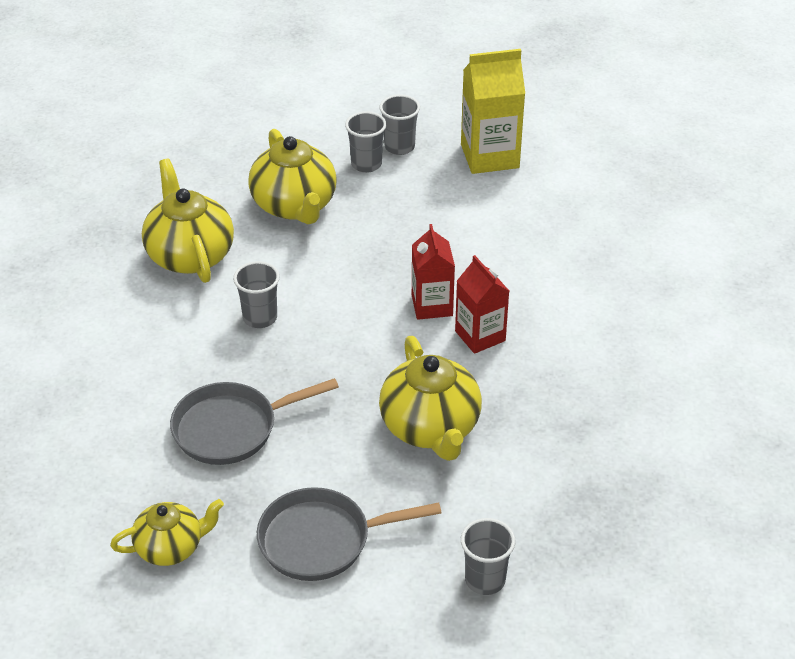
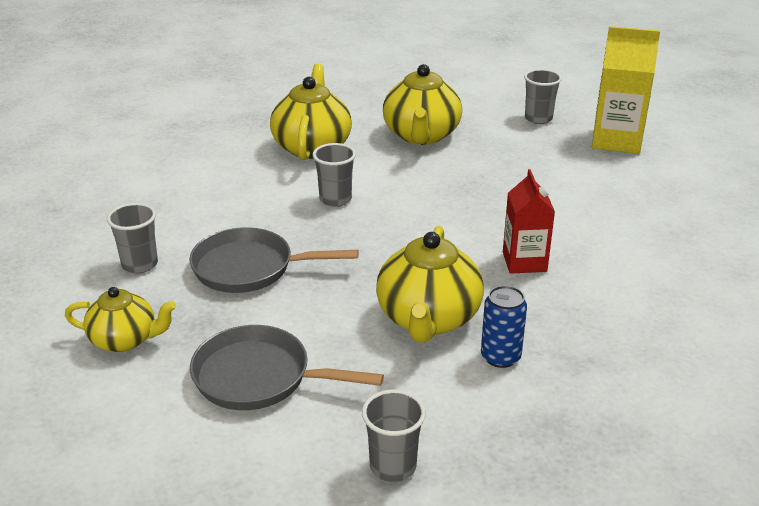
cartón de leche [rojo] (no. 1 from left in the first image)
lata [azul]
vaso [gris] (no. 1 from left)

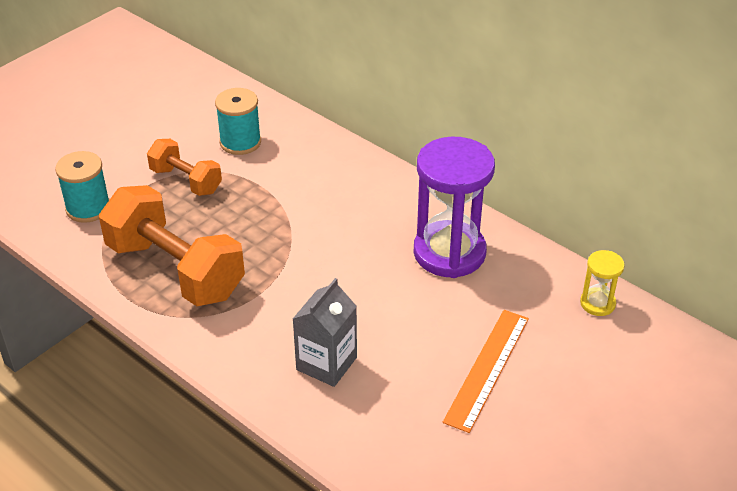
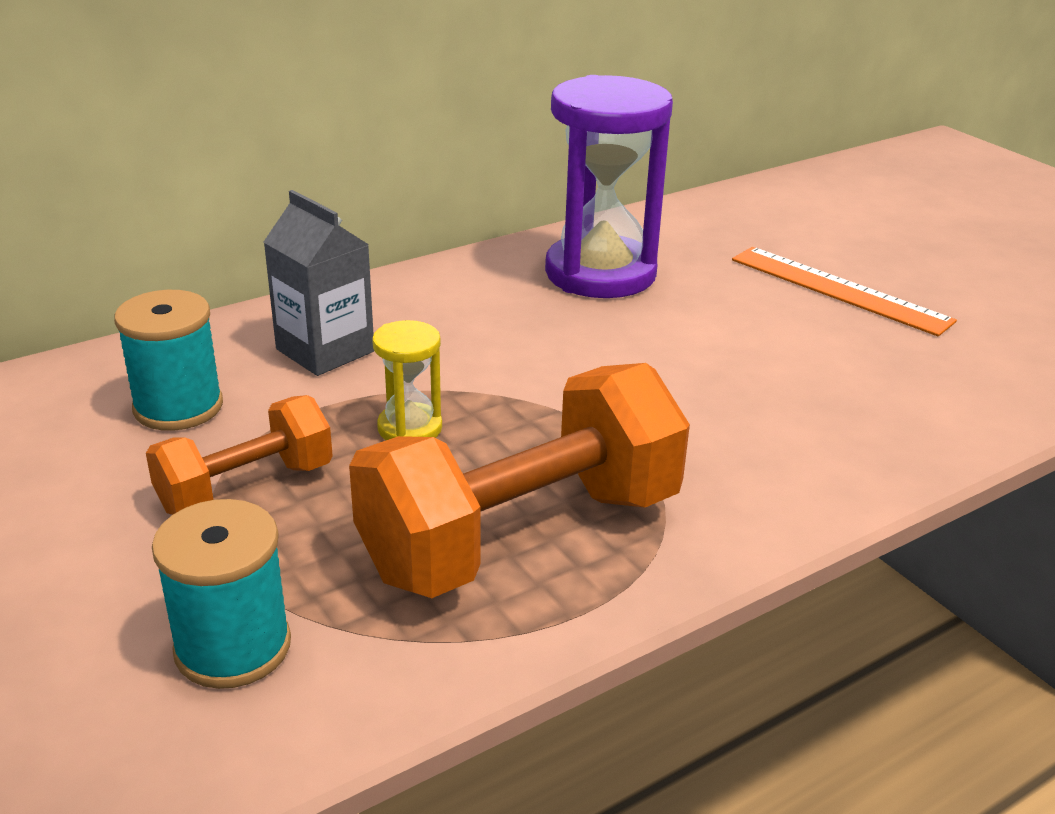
cartón de leche [gris]
reloj de arena [amarillo]

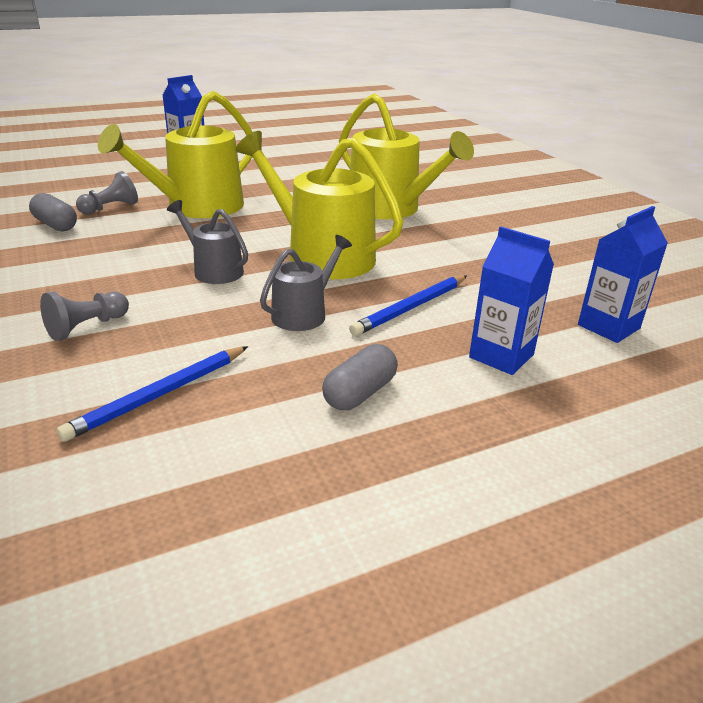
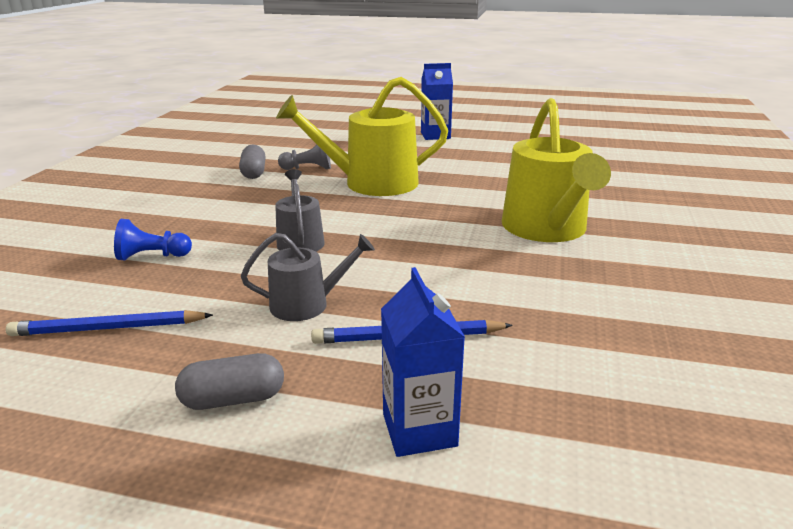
regadera [amarillo] (no. 2 from left in the first image)
cartón de leche [azul] (no. 3 from left in the first image)
peón [azul]

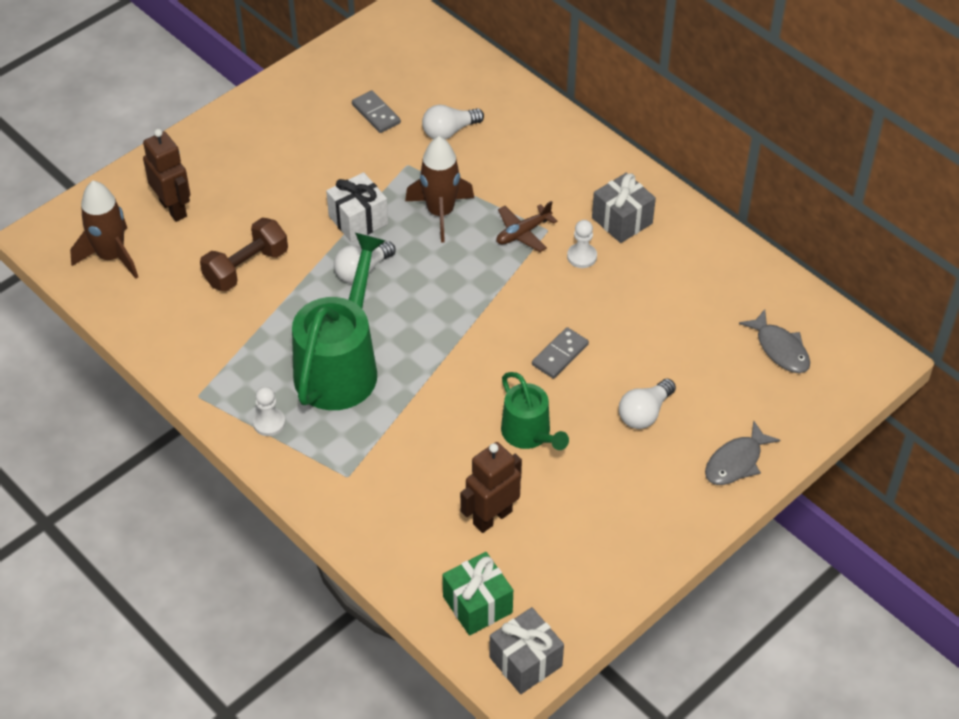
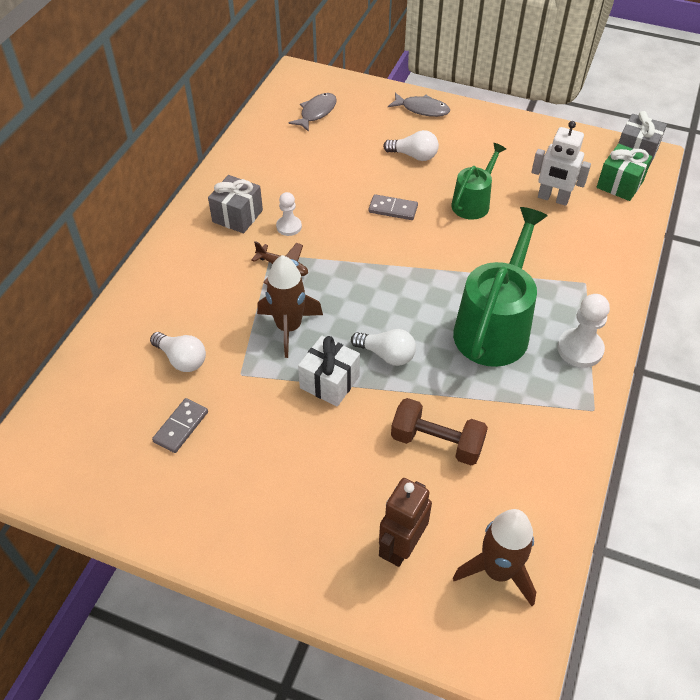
robot [blanco]
regadera [verde] (no. 2 from left)
peón [blanco] (no. 2 from left)

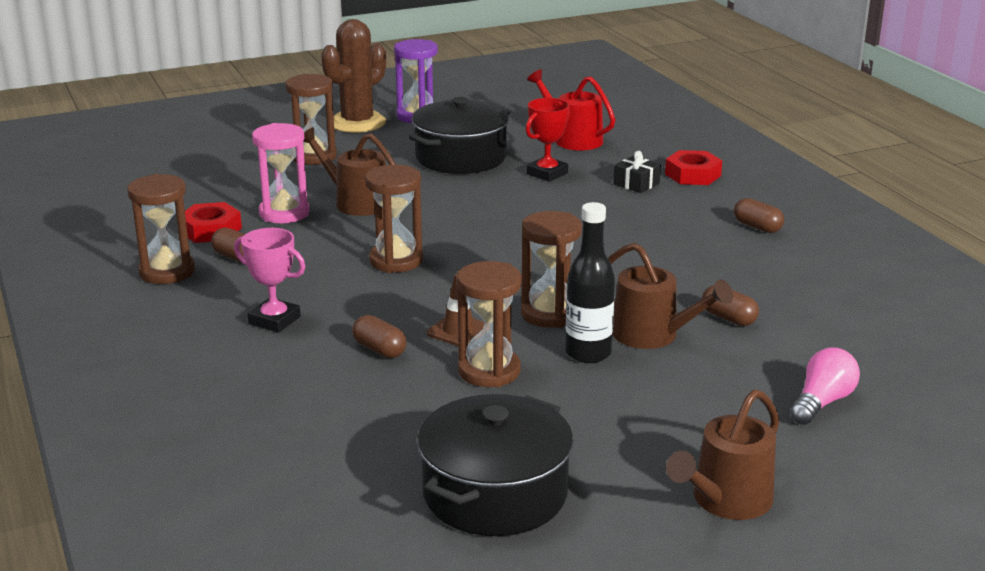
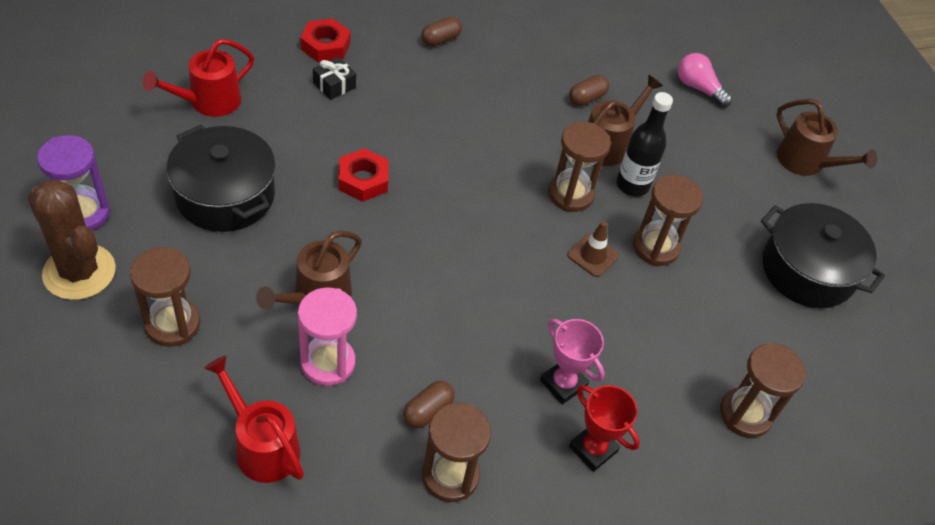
cápsula [marrón] (no. 2 from left in the first image)
regadera [rojo] (no. 2 from left)
tuerca [rojo] (no. 2 from left)
reloj de arena [marrón] (no. 5 from left)
trofeo [rojo]
trofeo [rosa]

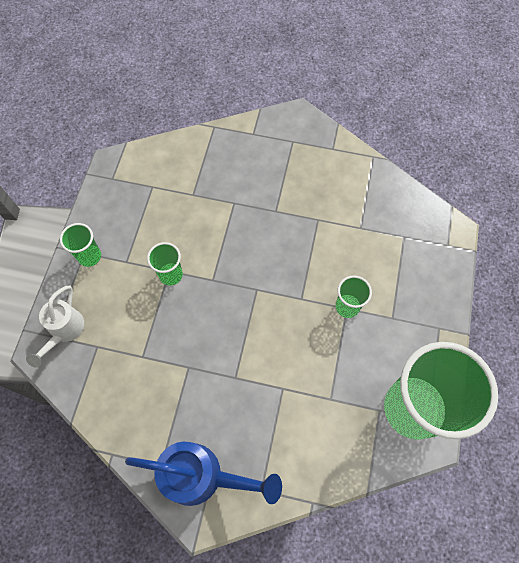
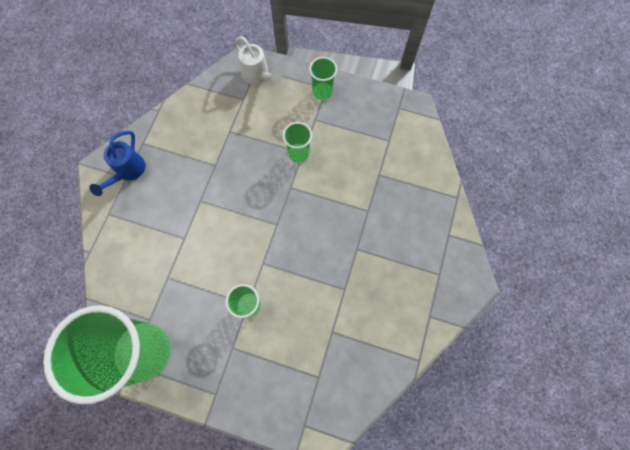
regadera [blanco]
regadera [azul]

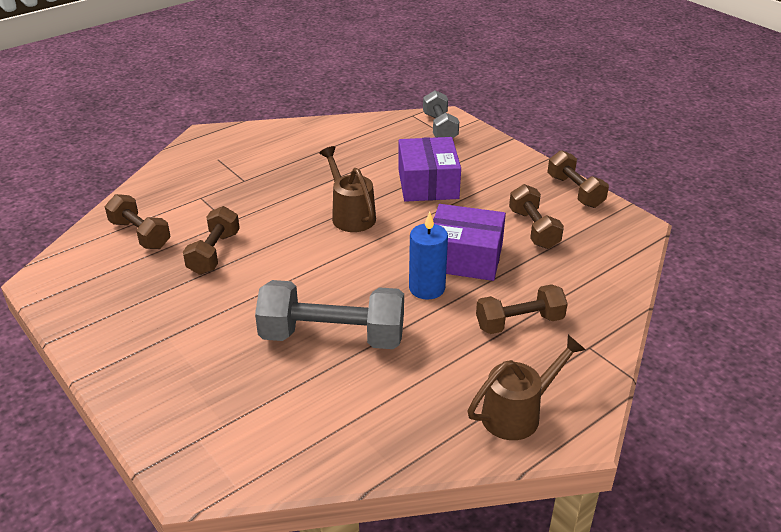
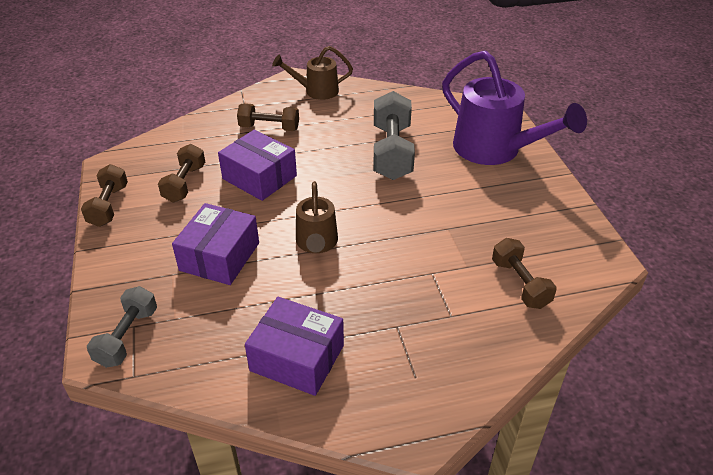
mancuerna [marrón] (no. 2 from left in the first image)
vela [azul]
caja [morado] (no. 3 from left)
regadera [morado]
mancuerna [gris] (no. 2 from left)

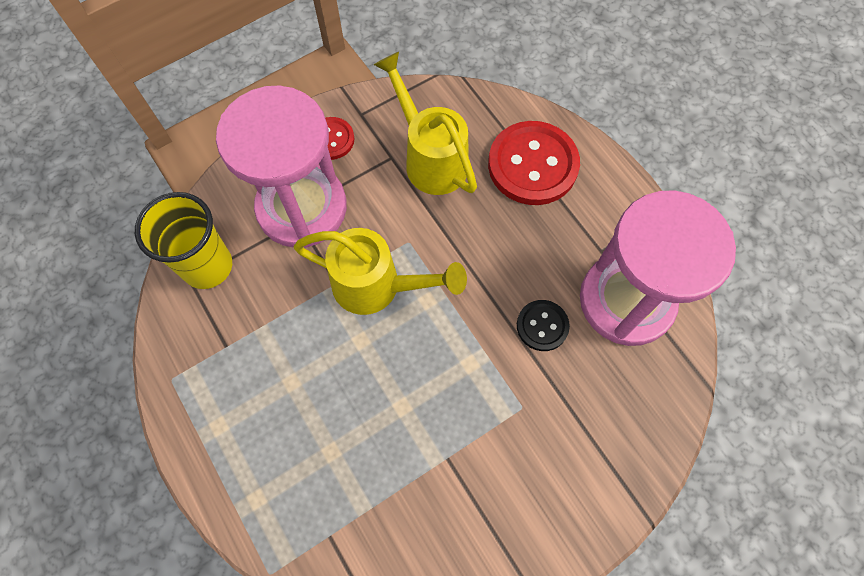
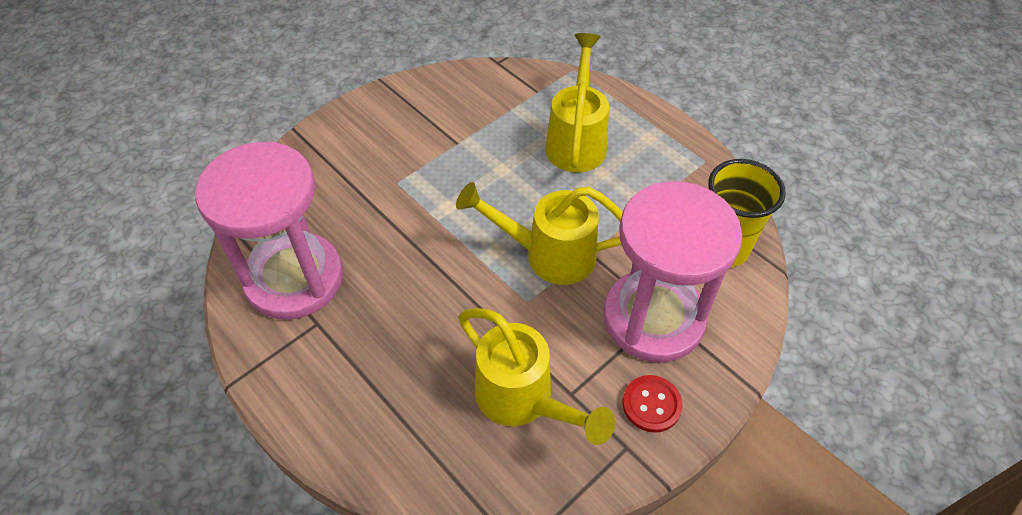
botón [rojo] (no. 2 from left in the first image)
botón [negro]
regadera [amarillo] (no. 3 from left)

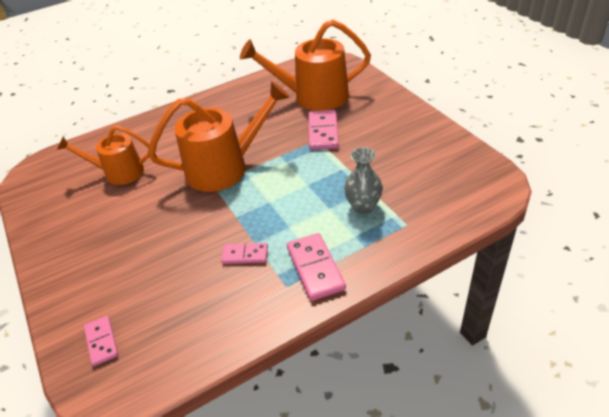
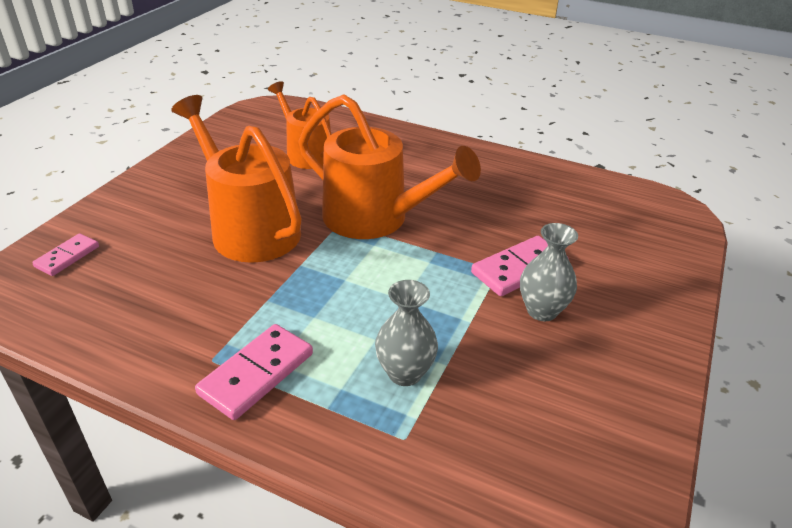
ficha de dominó [rosa] (no. 2 from left in the first image)
florero [gris] (no. 2 from left)
regadera [naranja] (no. 1 from left)

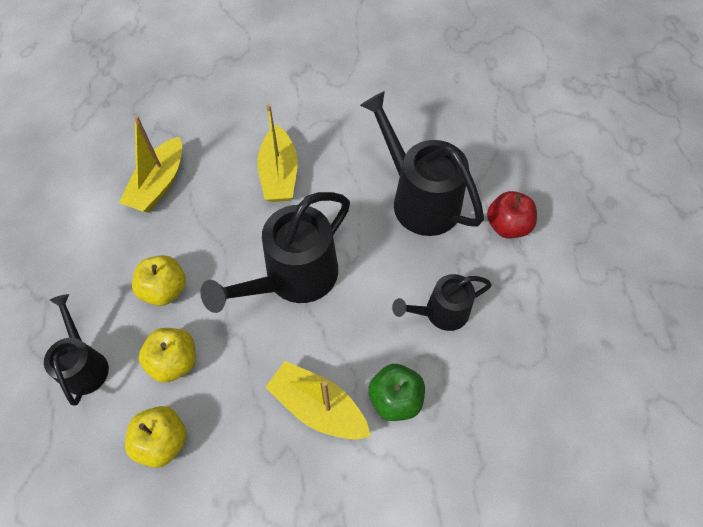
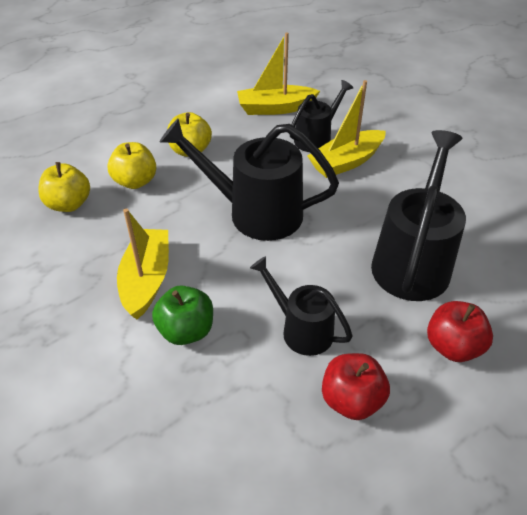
manzana [rojo] (no. 1 from left)
regadera [negro] (no. 3 from left)

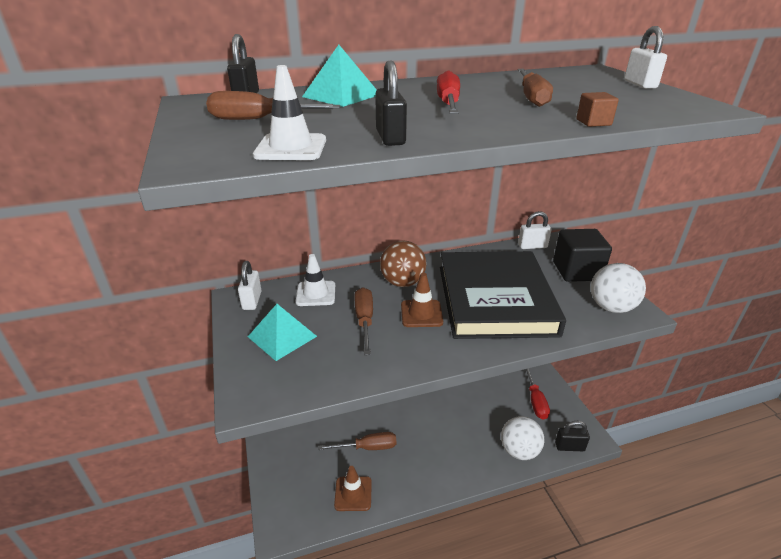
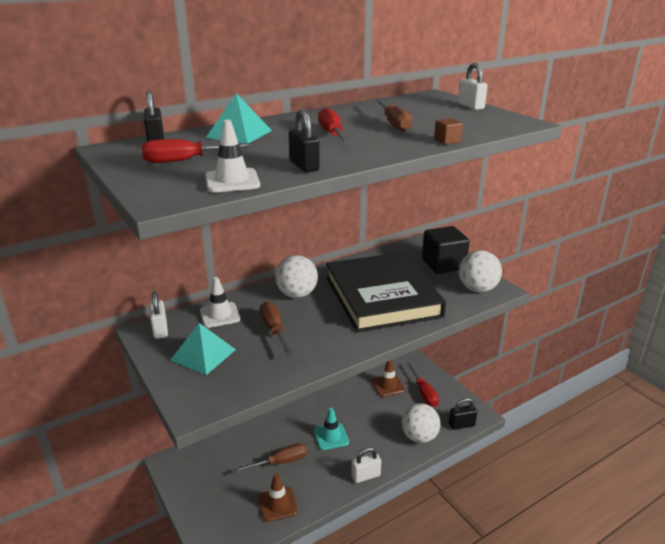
cono de tráfico [turquesa]
cono de tráfico [marrón] (no. 2 from left)
candado [blanco] (no. 2 from left)
destornillador [rojo] (no. 1 from left)
pelota [blanco] (no. 1 from left)

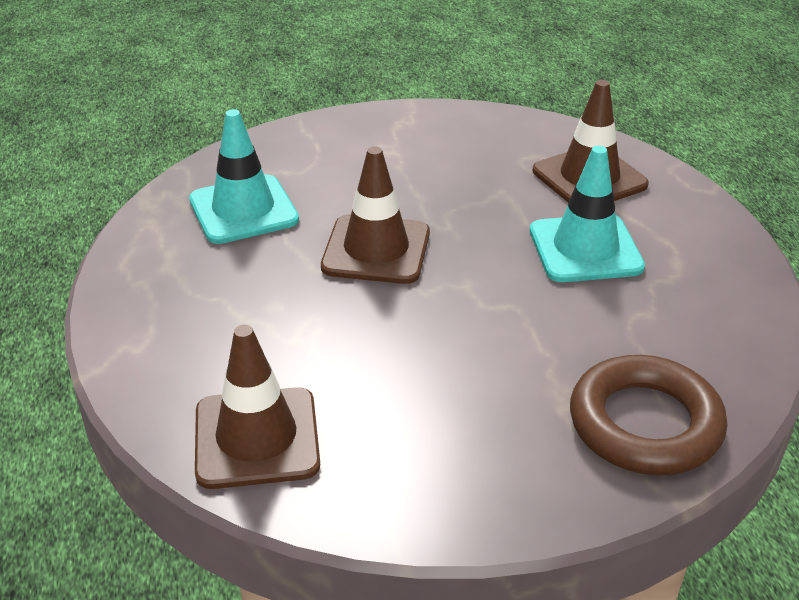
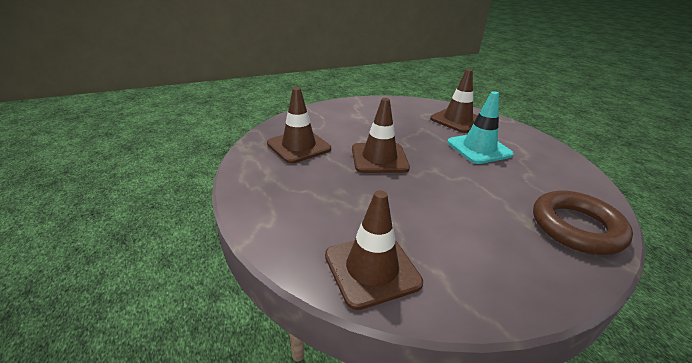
cono de tráfico [marrón] (no. 1 from left)

